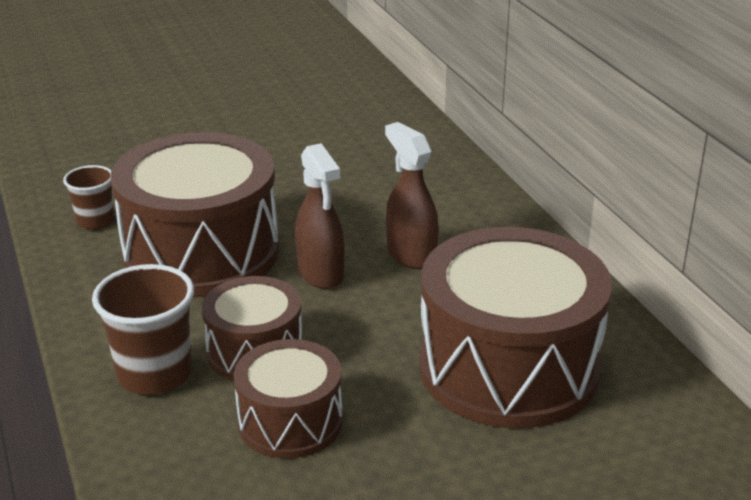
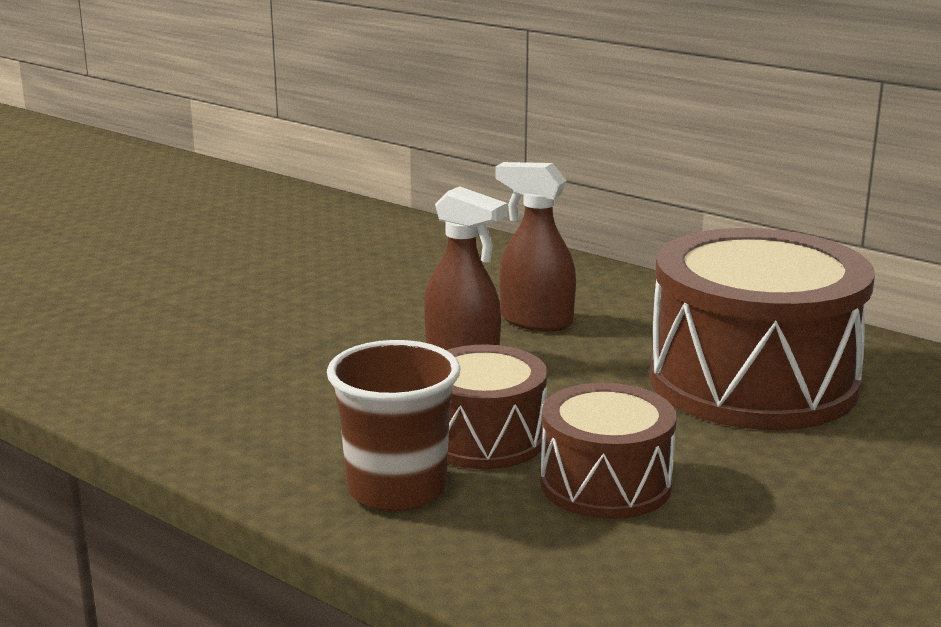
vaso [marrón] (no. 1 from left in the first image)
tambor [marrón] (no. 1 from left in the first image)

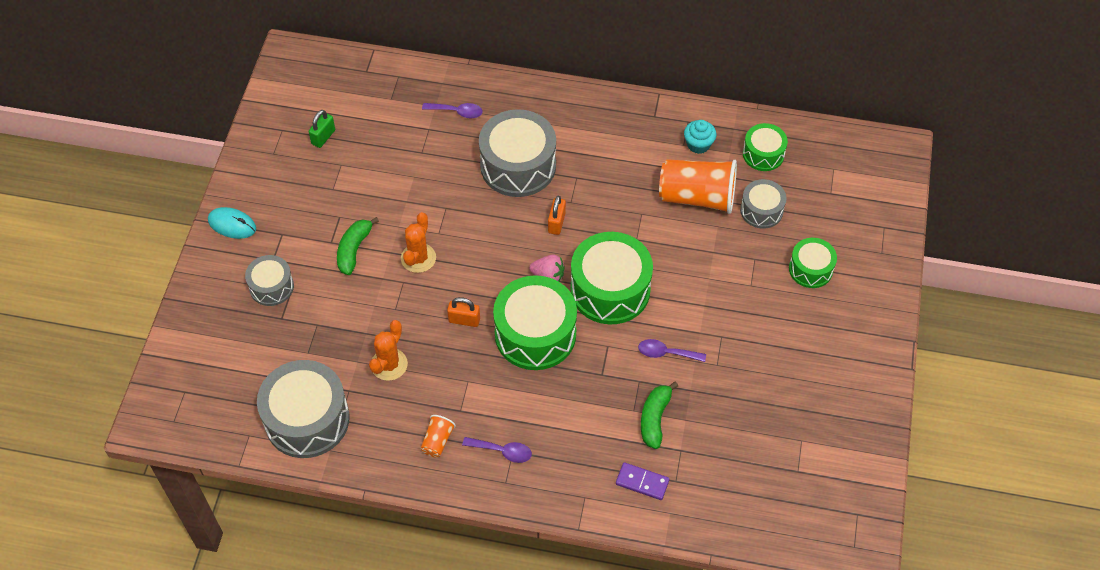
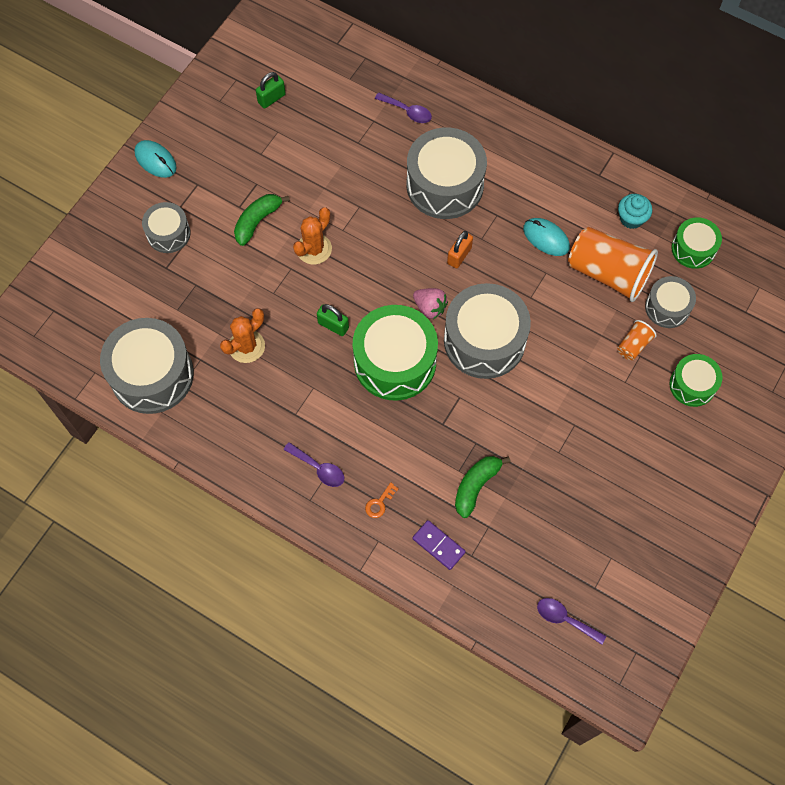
llave [naranja]
ratón [turquesa] (no. 2 from left)
vaso [naranja] (no. 2 from left)
cuchara [morado] (no. 3 from left)
candado [verde] (no. 2 from left)
tambor [gris] (no. 4 from left)

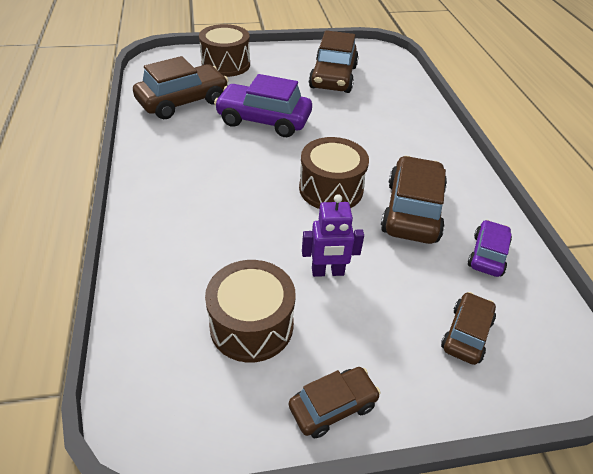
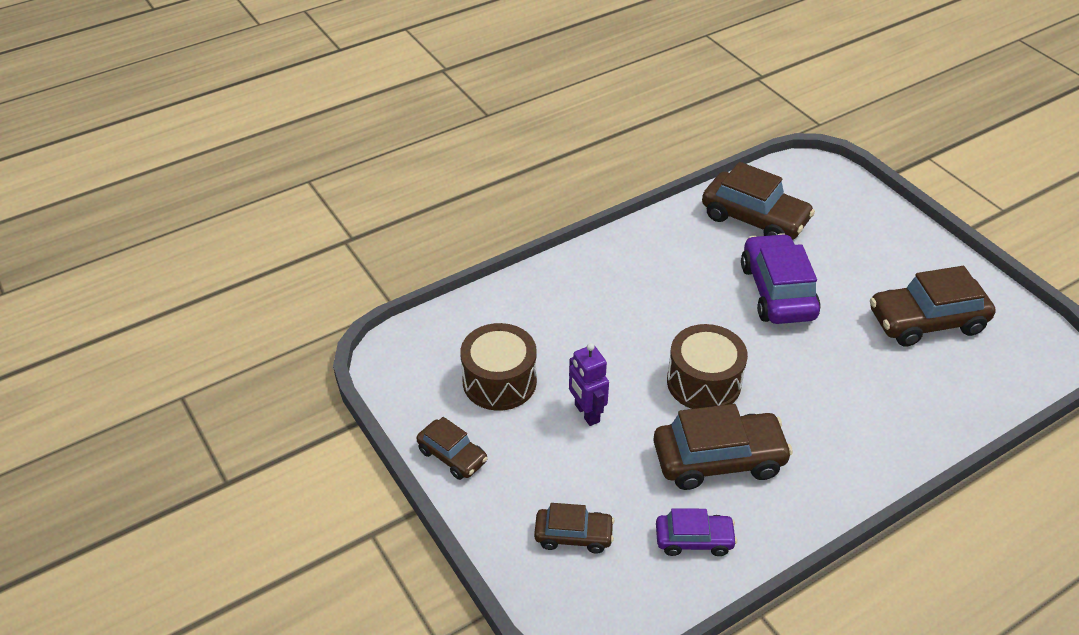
tambor [marrón] (no. 1 from left in the first image)

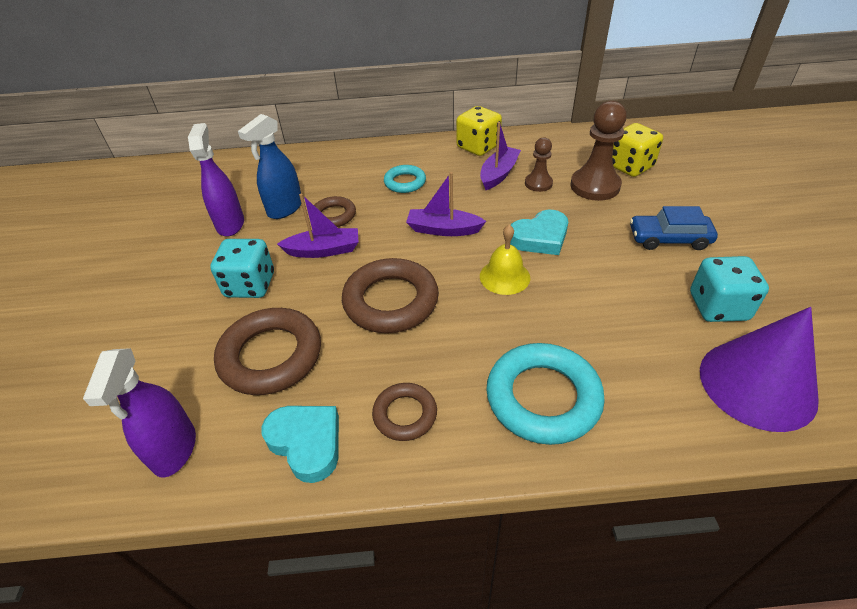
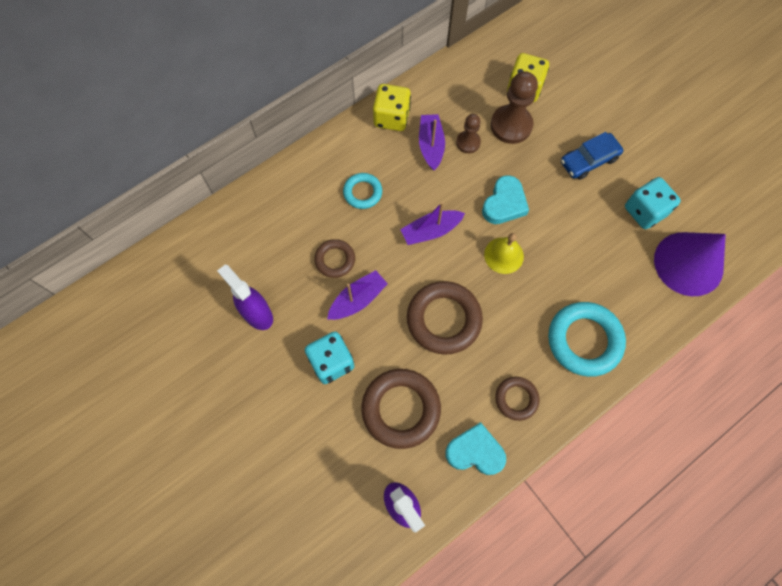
pulverizador [azul]

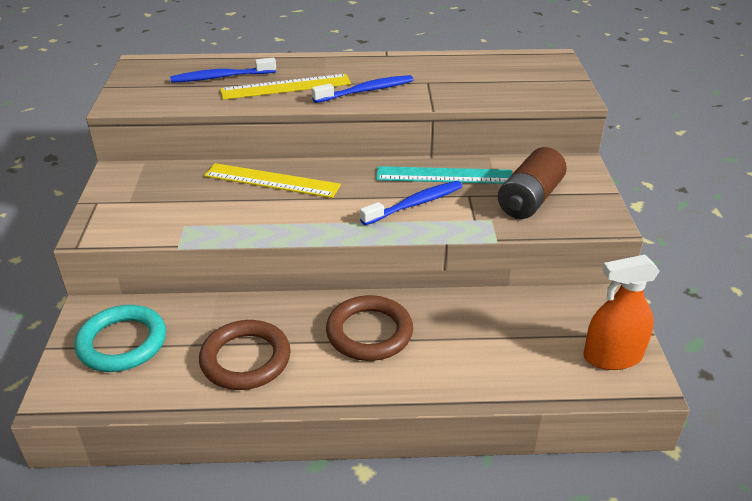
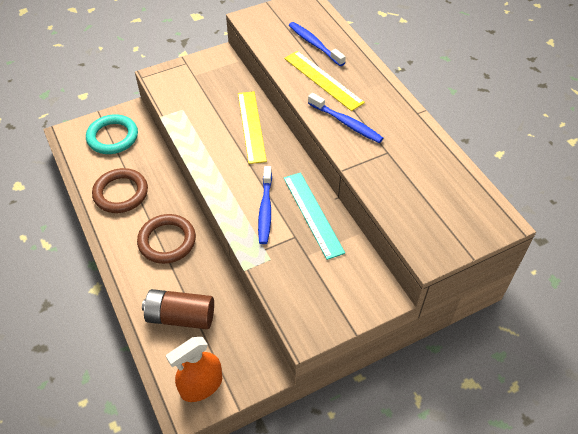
pila [marrón]
cepillo de dientes [azul] (no. 1 from left)
pulverizador [naranja]

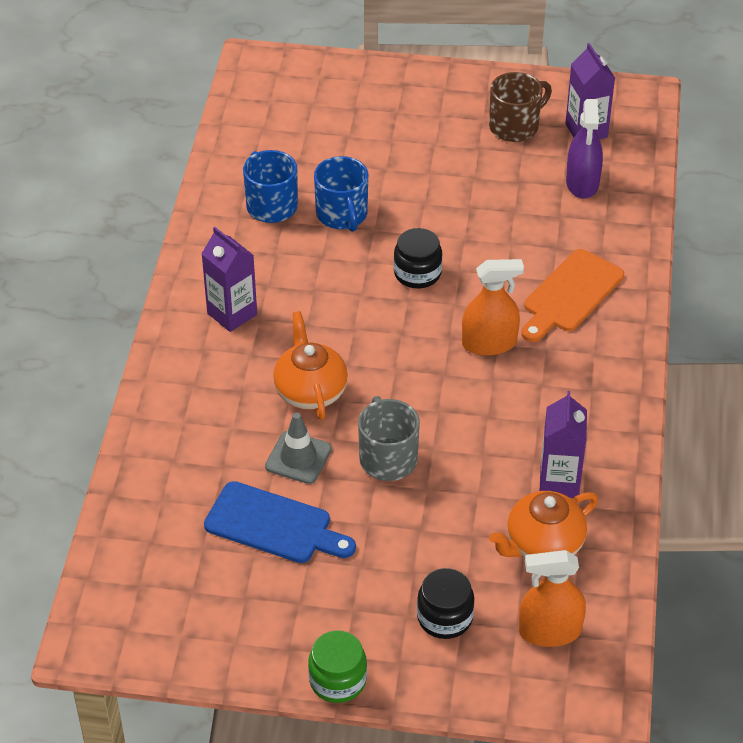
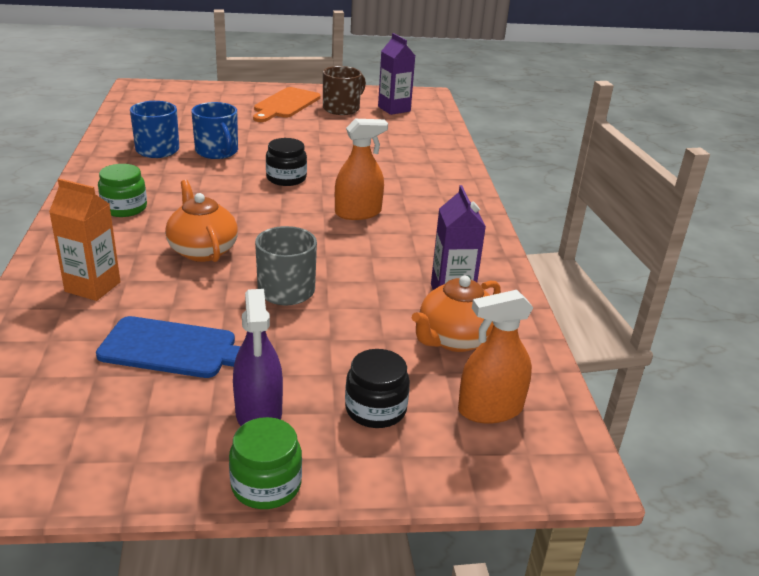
cono de tráfico [gris]
cartón de leche [naranja]
tabla de cortar [naranja]
pulverizador [morado]
tarro [verde] (no. 1 from left)

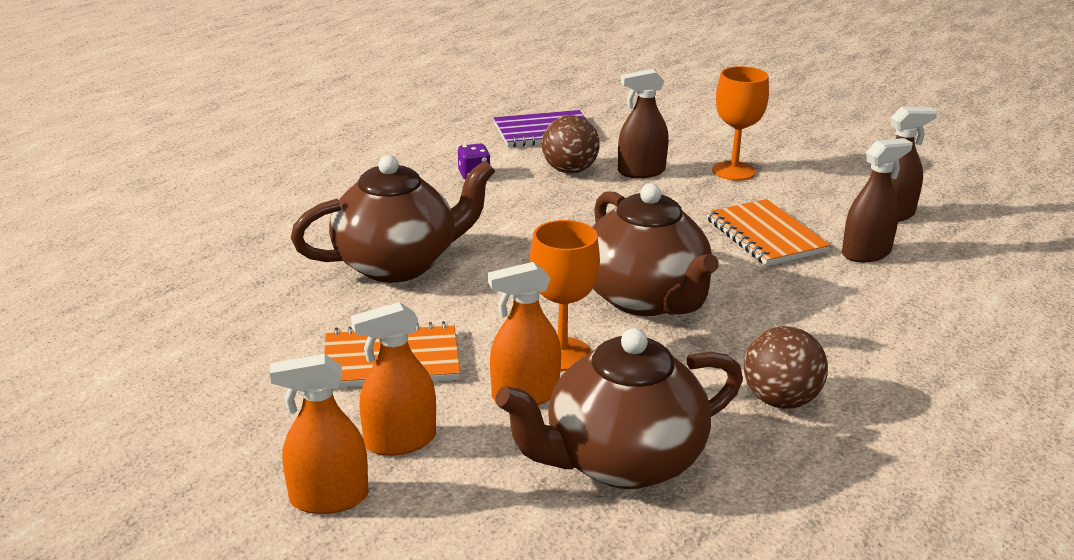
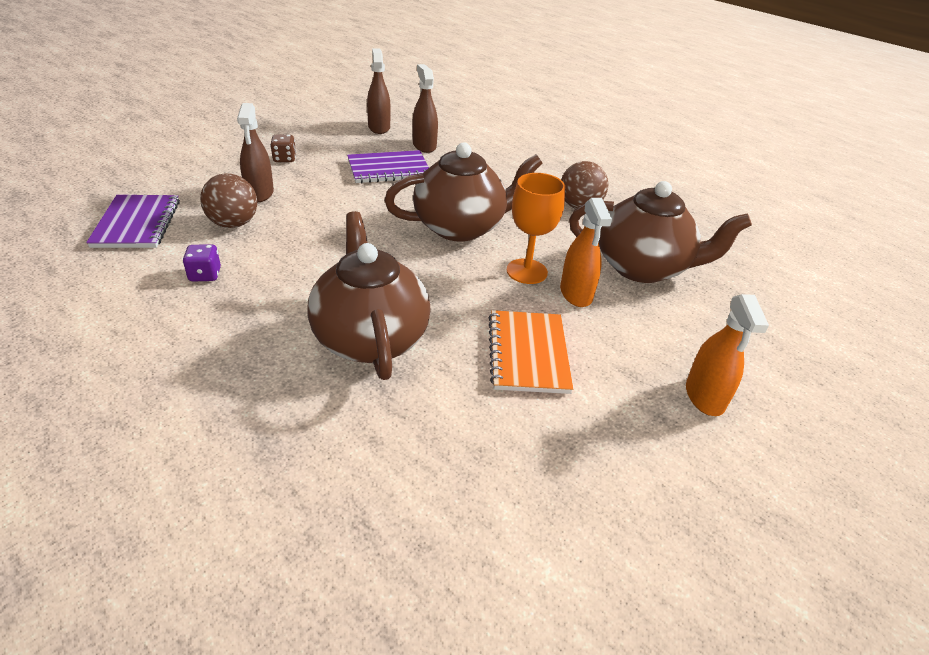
pulverizador [naranja] (no. 2 from left in the first image)
dado [marrón]
cuaderno [morado] (no. 2 from left)
tetera [marrón] (no. 3 from left)

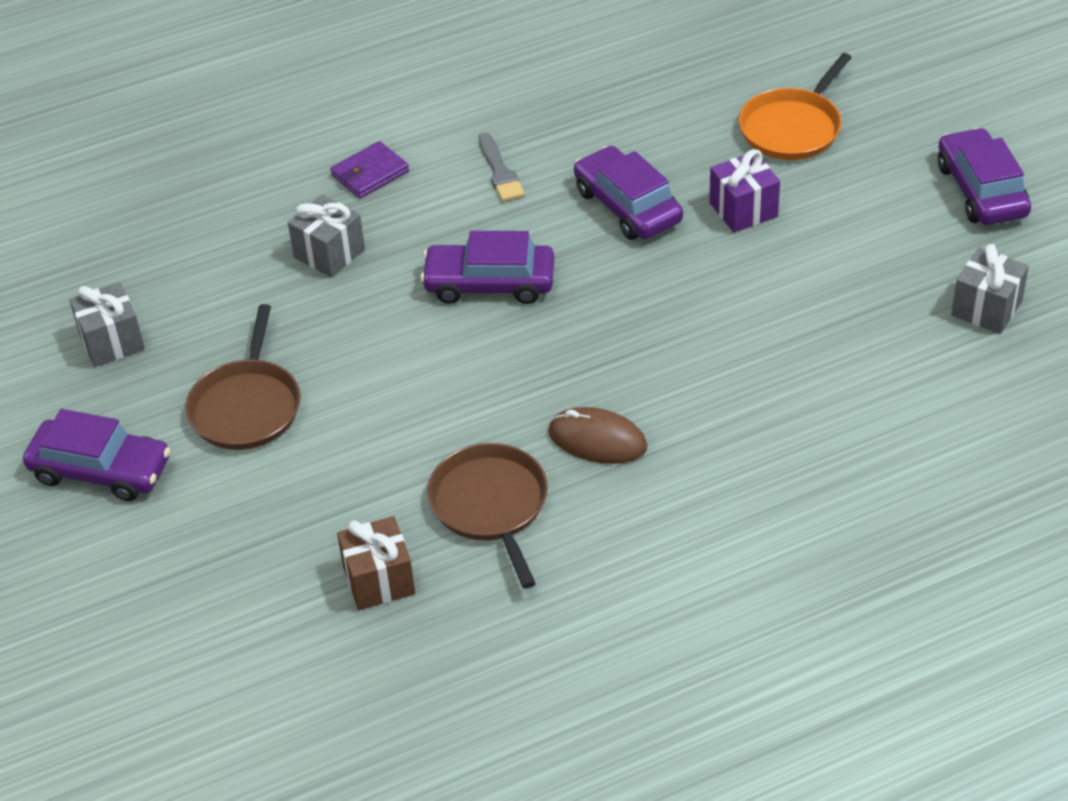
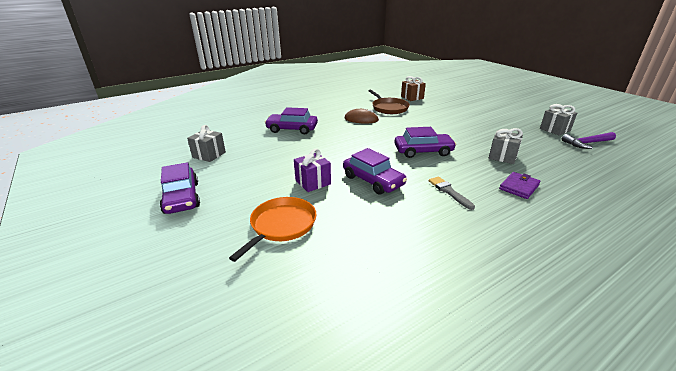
sartén [marrón] (no. 1 from left in the first image)
martillo [morado]
coche [morado] (no. 2 from left)

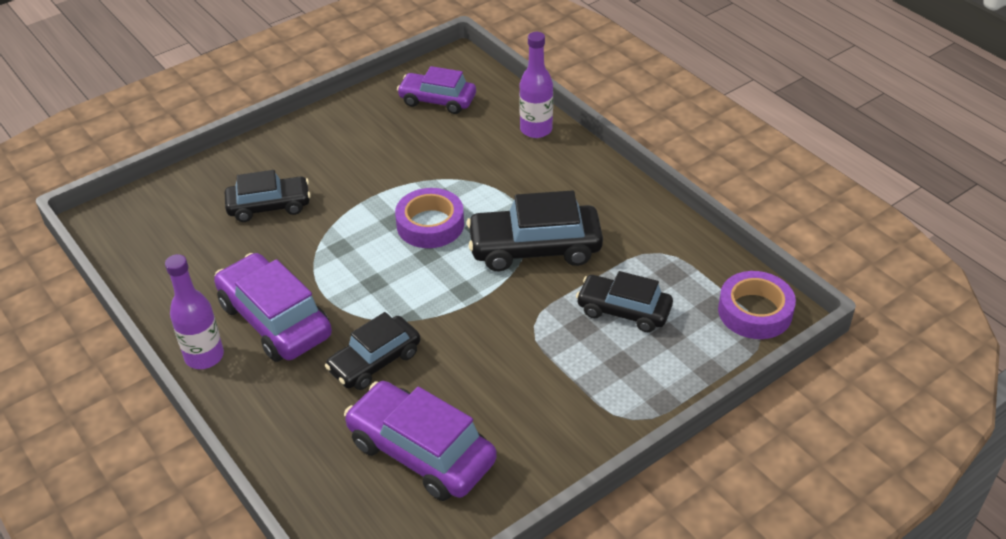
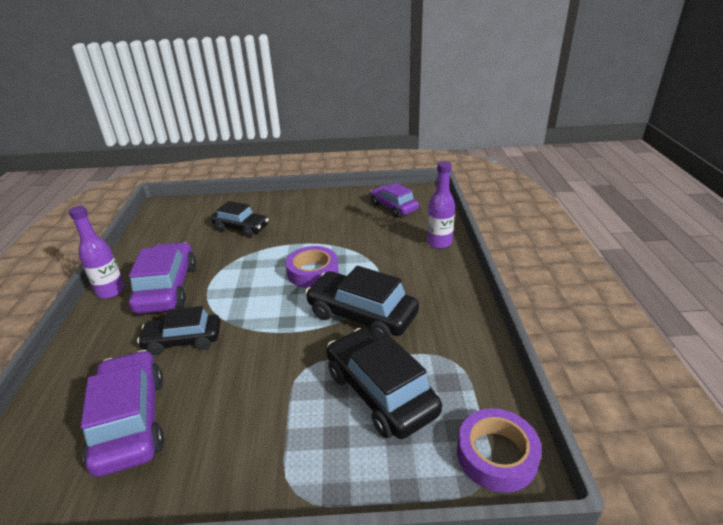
coche [negro] (no. 4 from left)

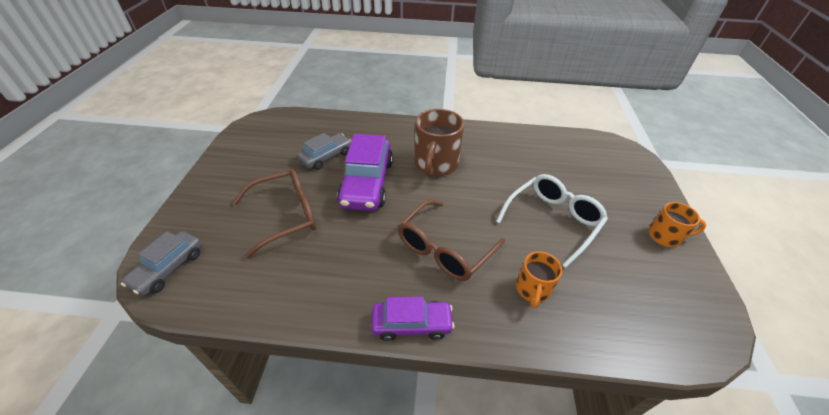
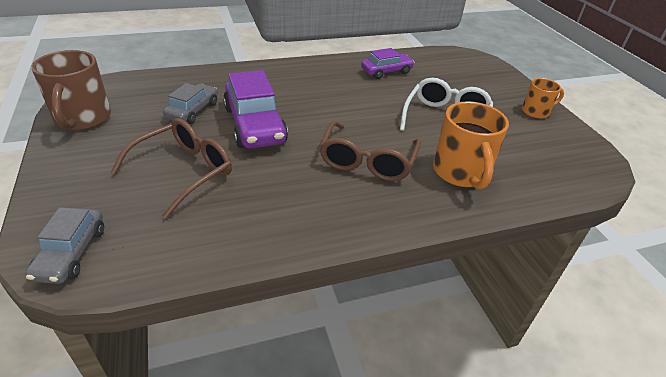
coche [morado] (no. 2 from left)
taza [marrón]
taza [naranja] (no. 1 from left)

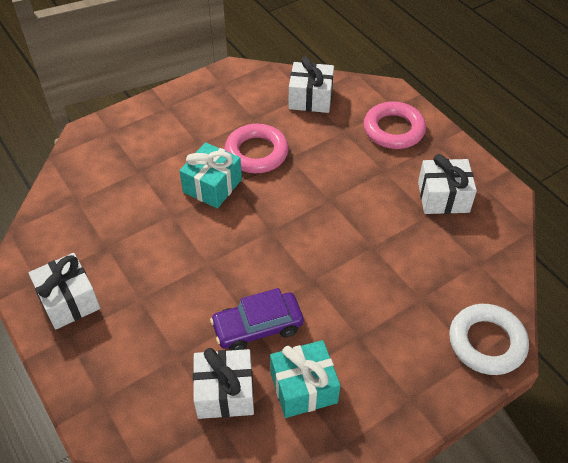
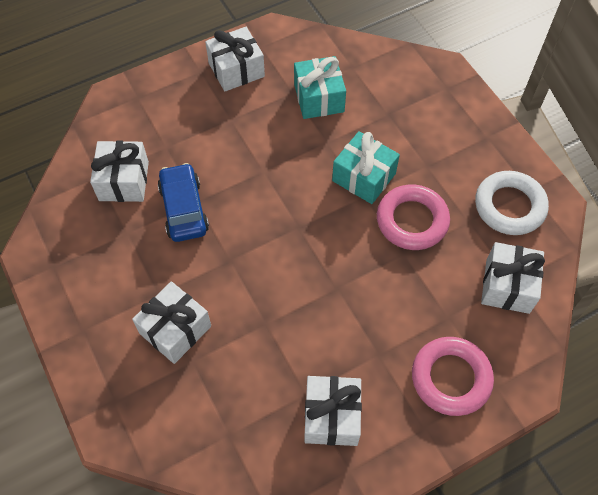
regalo [blanco] (no. 2 from left)
regalo [turquesa] (no. 1 from left)
anillo [blanco]
coche [azul]

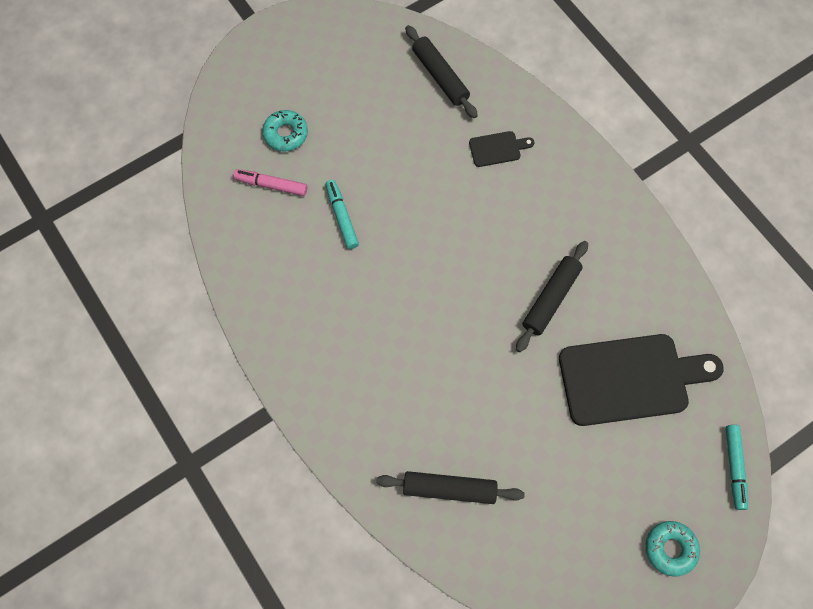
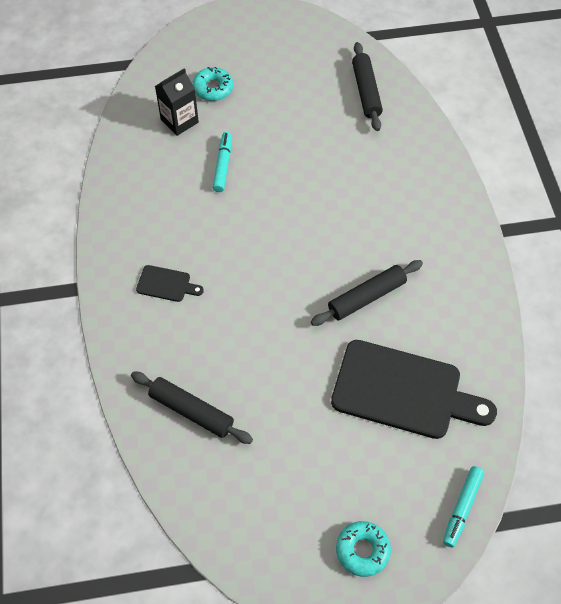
tabla de cortar [negro] (no. 1 from left)
cartón de leche [negro]

